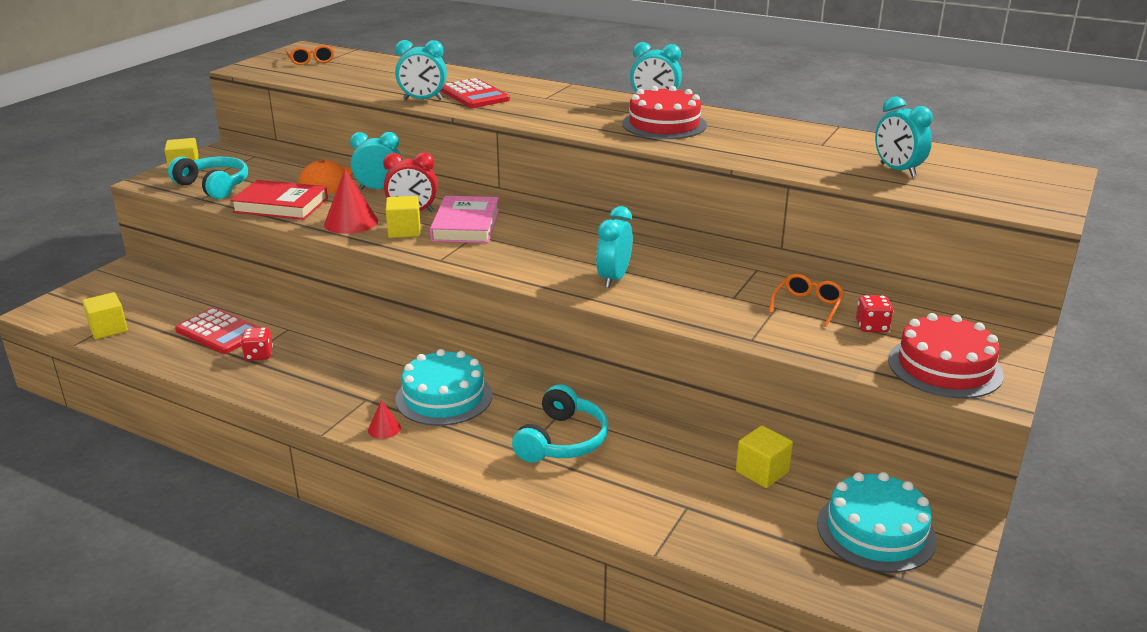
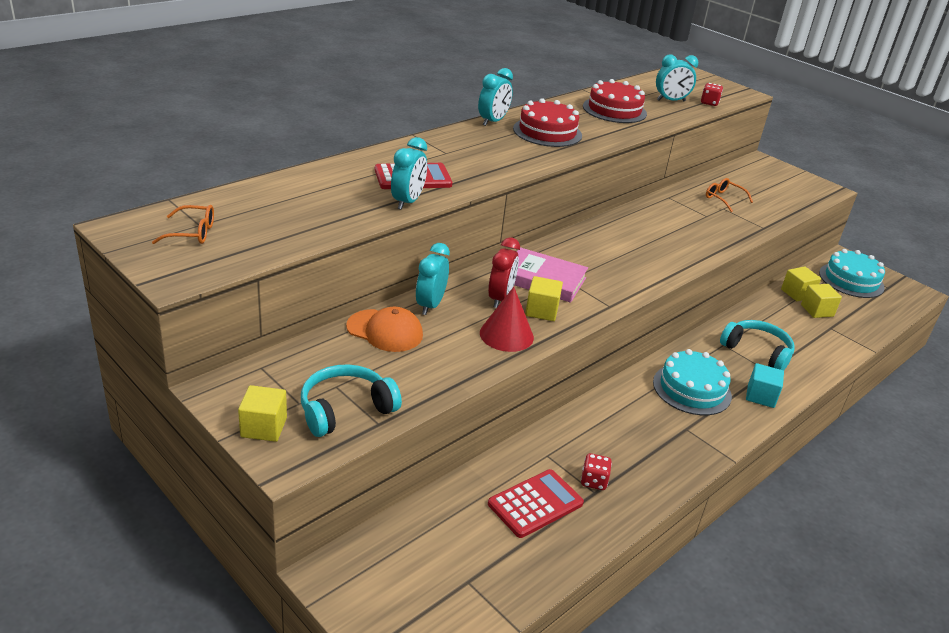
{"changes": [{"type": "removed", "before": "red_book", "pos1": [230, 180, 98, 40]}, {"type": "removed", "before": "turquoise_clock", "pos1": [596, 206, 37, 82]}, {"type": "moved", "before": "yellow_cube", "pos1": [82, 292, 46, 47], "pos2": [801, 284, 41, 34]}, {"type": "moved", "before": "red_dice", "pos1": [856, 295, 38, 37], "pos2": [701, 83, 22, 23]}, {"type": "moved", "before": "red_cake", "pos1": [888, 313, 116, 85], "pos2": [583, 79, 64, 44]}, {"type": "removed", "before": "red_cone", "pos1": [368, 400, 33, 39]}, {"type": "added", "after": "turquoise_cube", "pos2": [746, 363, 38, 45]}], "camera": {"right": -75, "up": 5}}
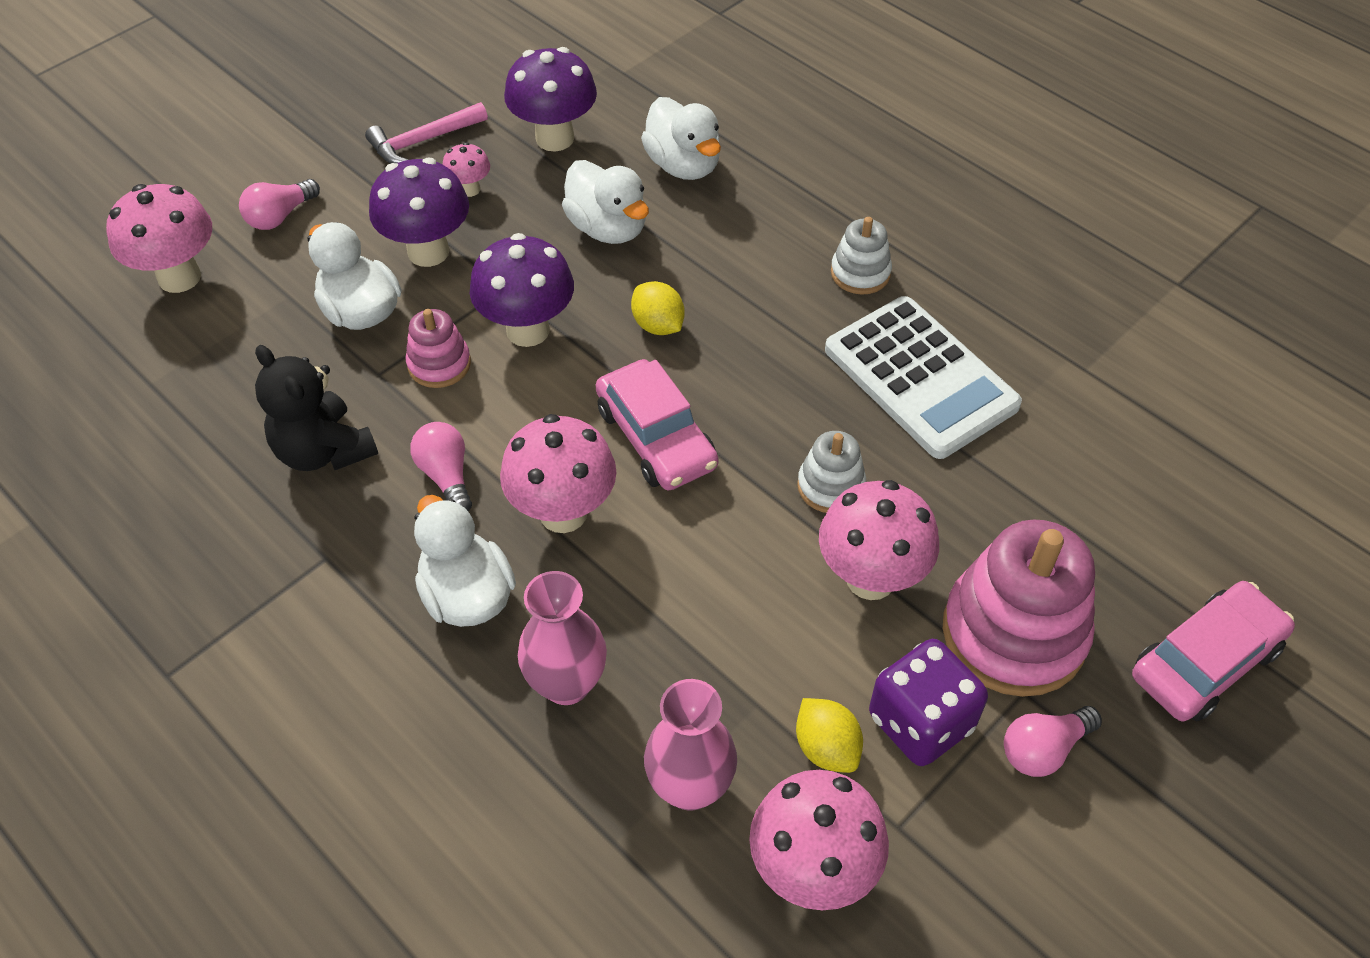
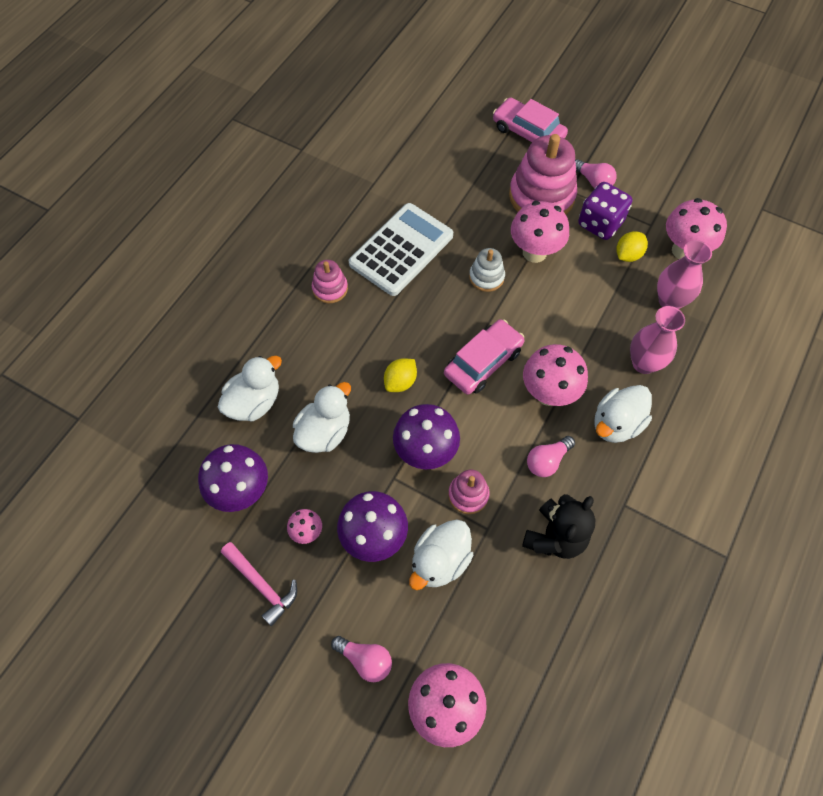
{"changes": [{"type": "recoloured", "before": "white_stacking_toy", "after": "pink_stacking_toy", "pos1": [831, 217, 61, 78], "pos2": [312, 260, 36, 43]}], "camera": {"right": -105, "up": 10}}
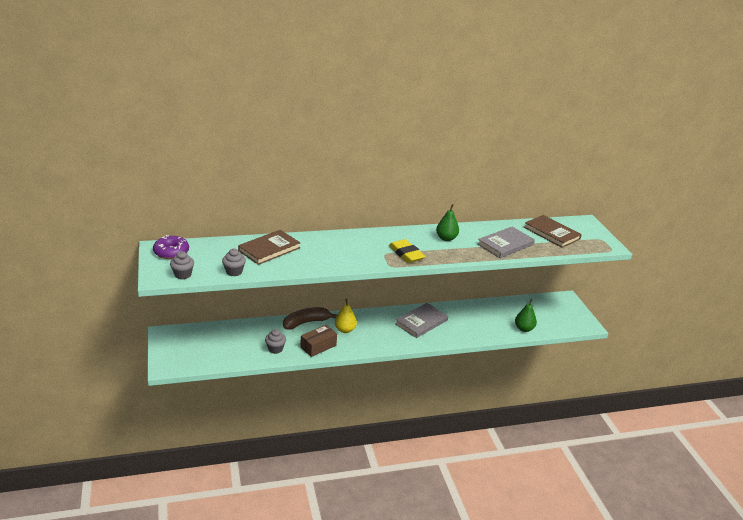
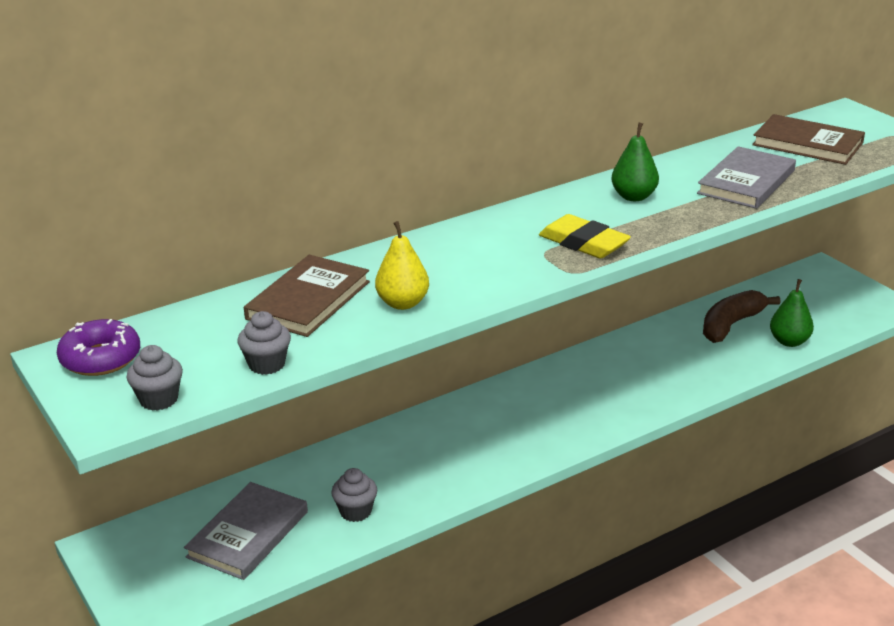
{"changes": [{"type": "moved", "before": "yellow_pear", "pos1": [335, 299, 22, 34], "pos2": [375, 221, 54, 89]}, {"type": "moved", "before": "grey_book", "pos1": [395, 303, 53, 35], "pos2": [184, 482, 124, 98]}, {"type": "moved", "before": "brown_banana", "pos1": [283, 307, 55, 23], "pos2": [703, 290, 77, 53]}, {"type": "removed", "before": "brown_box", "pos1": [300, 325, 37, 32]}], "camera": {"right": -15, "up": 0}}
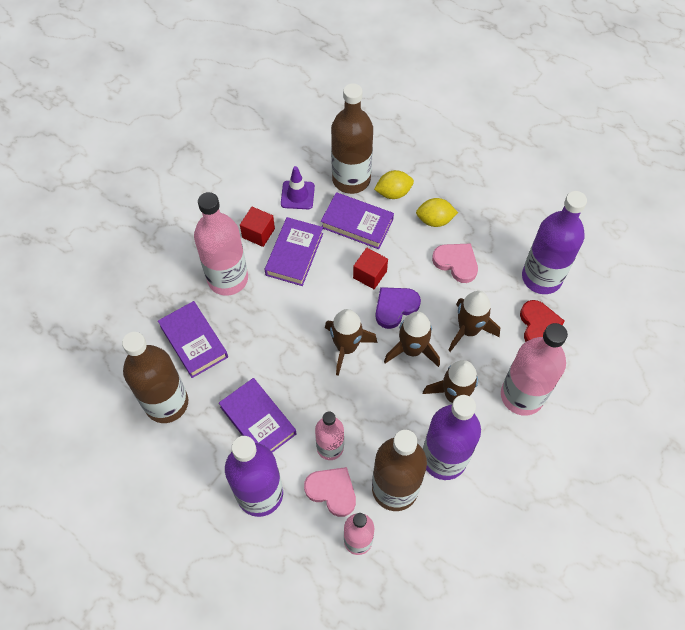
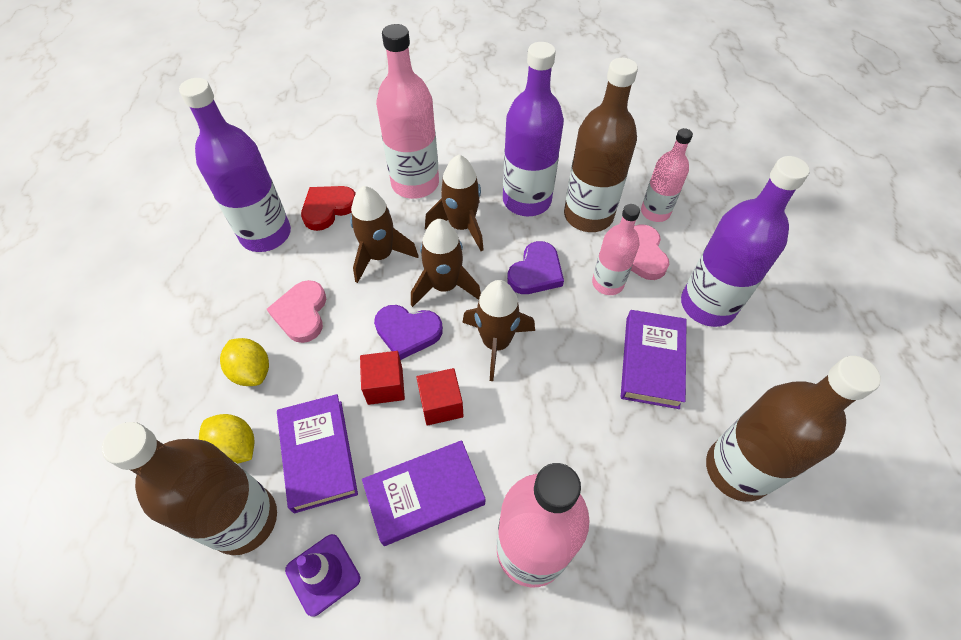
{"changes": [{"type": "moved", "before": "red_cube", "pos1": [240, 207, 35, 40], "pos2": [416, 368, 48, 58]}, {"type": "removed", "before": "purple_book", "pos1": [158, 301, 70, 77]}, {"type": "added", "after": "purple_heart", "pos2": [507, 241, 57, 53]}], "camera": {"right": -130, "up": -5}}
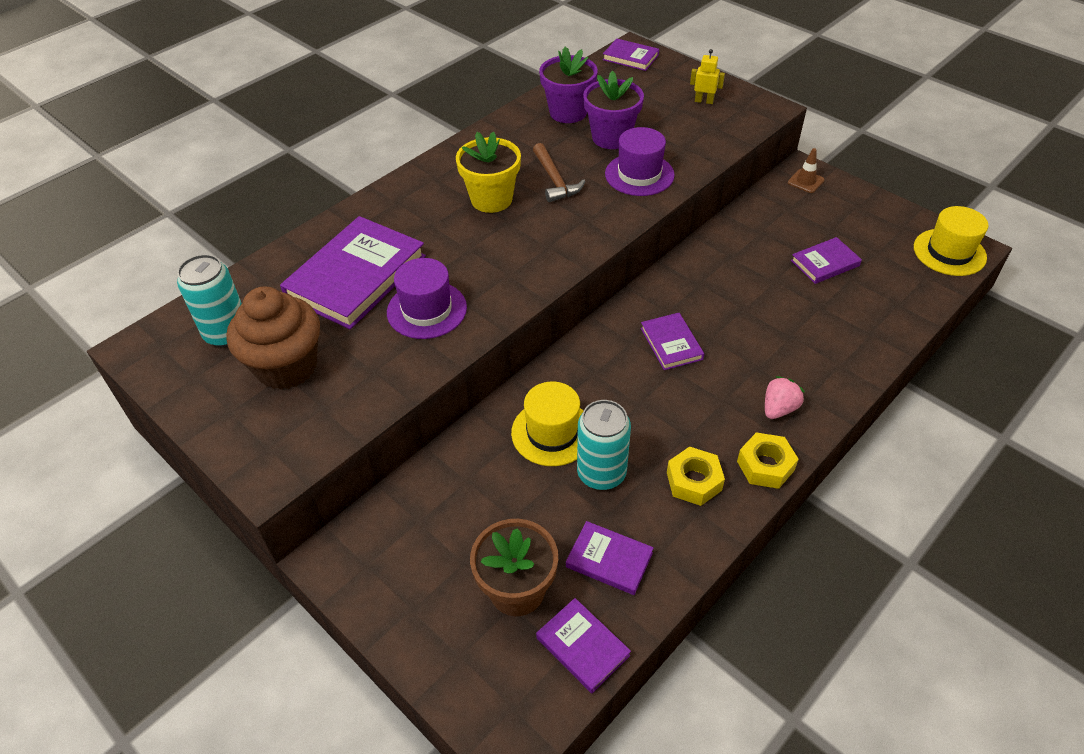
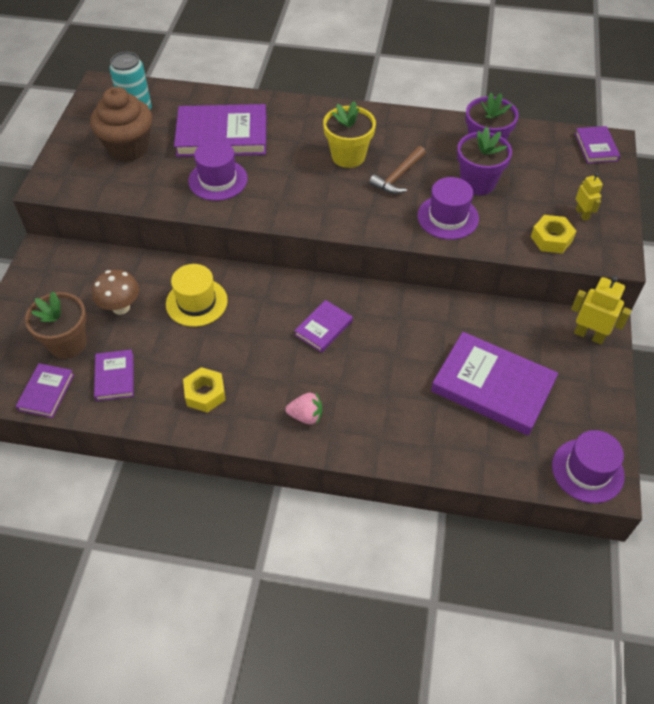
{"changes": [{"type": "replaced", "before": "brown_traffic_cone", "after": "yellow_robot", "pos1": [788, 148, 37, 45], "pos2": [571, 276, 60, 69]}, {"type": "recoloured", "before": "yellow_hat", "after": "purple_hat", "pos1": [914, 206, 75, 70], "pos2": [552, 430, 73, 73]}, {"type": "resized", "before": "purple_book", "pos1": [791, 237, 71, 47], "pos2": [431, 332, 127, 104], "scale": 1.97}, {"type": "removed", "before": "turquoise_can", "pos1": [577, 400, 54, 90]}, {"type": "moved", "before": "yellow_nut", "pos1": [737, 432, 62, 57], "pos2": [531, 215, 45, 38]}, {"type": "added", "after": "brown_mushroom", "pos2": [92, 269, 47, 46]}], "camera": {"right": 55, "up": 5}}
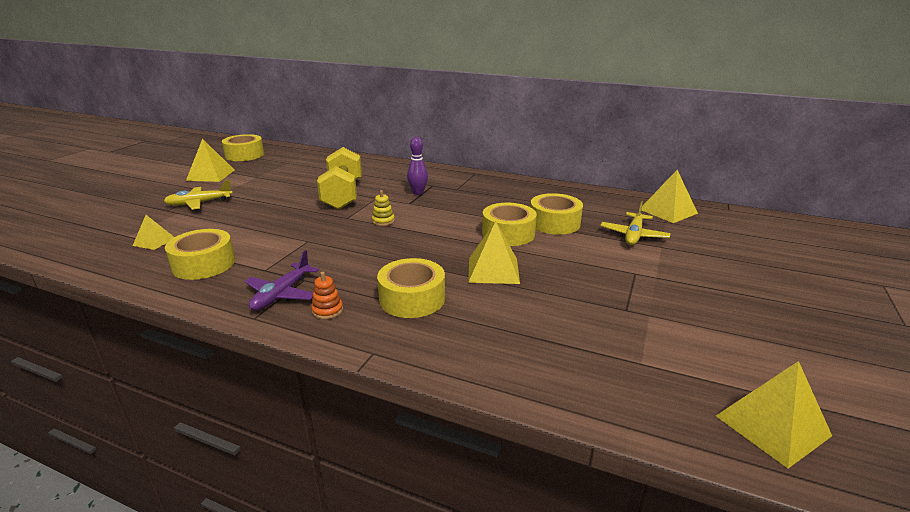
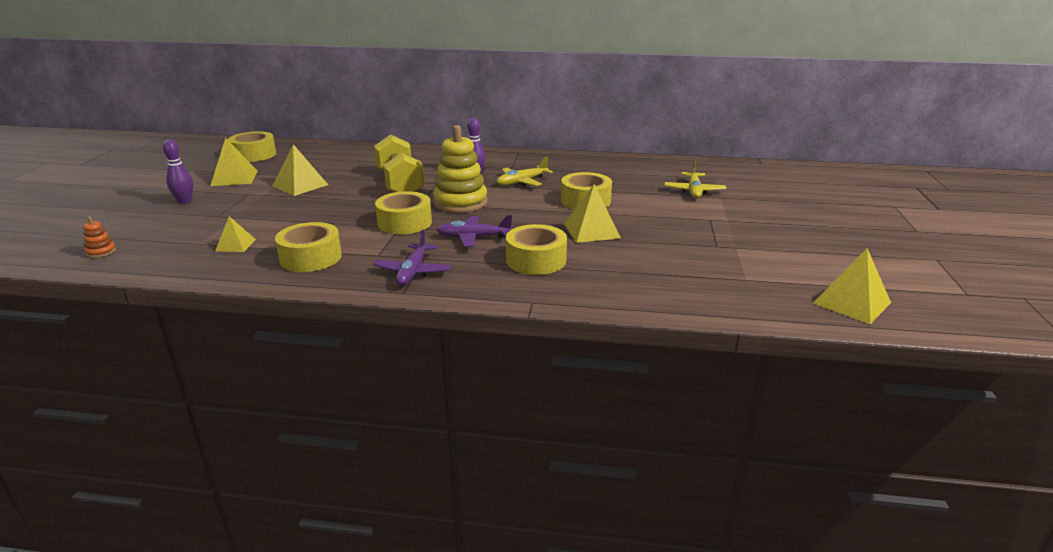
{"changes": [{"type": "moved", "before": "yellow_pyramid", "pos1": [641, 170, 57, 53], "pos2": [272, 144, 56, 52]}, {"type": "moved", "before": "yellow_plane", "pos1": [164, 180, 69, 30], "pos2": [497, 157, 56, 30]}, {"type": "resized", "before": "yellow_stacking_toy", "pos1": [372, 190, 23, 36], "pos2": [433, 125, 54, 88], "scale": 2.38}, {"type": "moved", "before": "yellow_tape", "pos1": [530, 193, 53, 42], "pos2": [375, 191, 57, 43]}, {"type": "moved", "before": "orange_stacking_toy", "pos1": [311, 272, 32, 47], "pos2": [83, 217, 33, 41]}, {"type": "added", "after": "purple_bowling_pin", "pos2": [163, 139, 30, 65]}, {"type": "added", "after": "purple_plane", "pos2": [436, 215, 76, 32]}], "camera": {"right": -15, "up": 0}}
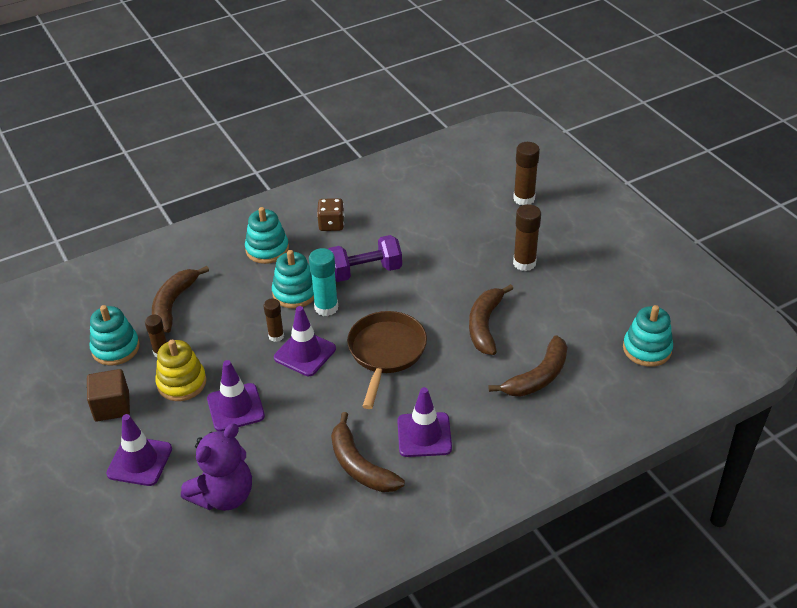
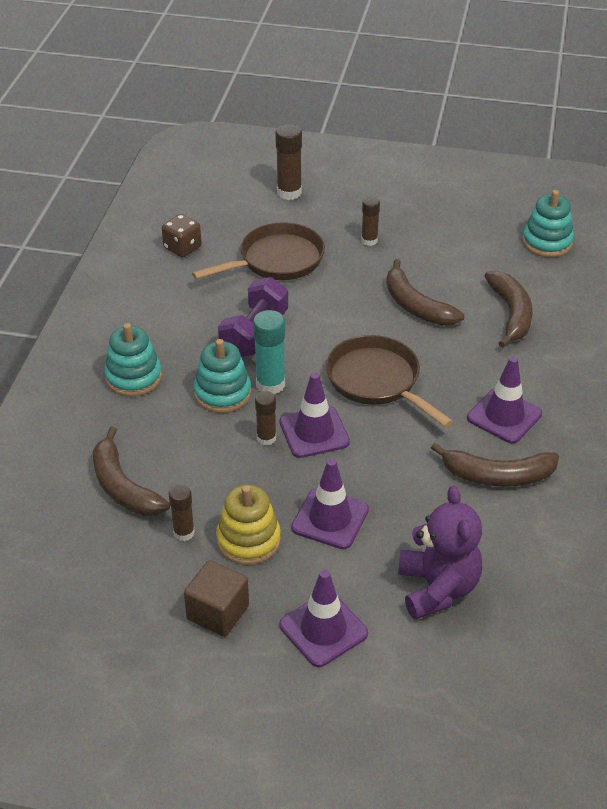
{"changes": [{"type": "moved", "before": "brown_dice", "pos1": [317, 198, 28, 33], "pos2": [162, 214, 40, 43]}, {"type": "resized", "before": "brown_glue_stick", "pos1": [513, 204, 28, 67], "pos2": [361, 196, 19, 50], "scale": 0.64}, {"type": "removed", "before": "turquoise_stacking_toy", "pos1": [90, 305, 50, 61]}, {"type": "added", "after": "brown_pan", "pos2": [192, 222, 133, 58]}], "camera": {"right": -50, "up": 0}}
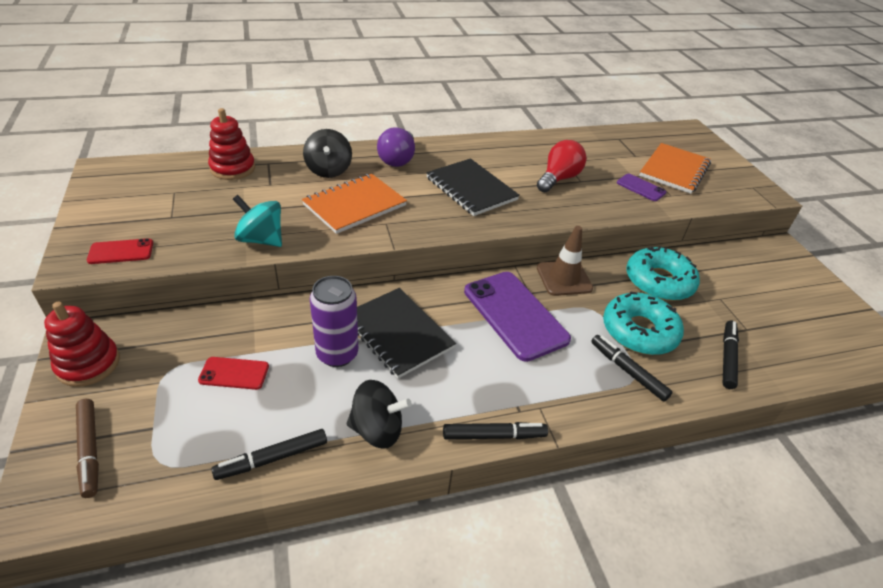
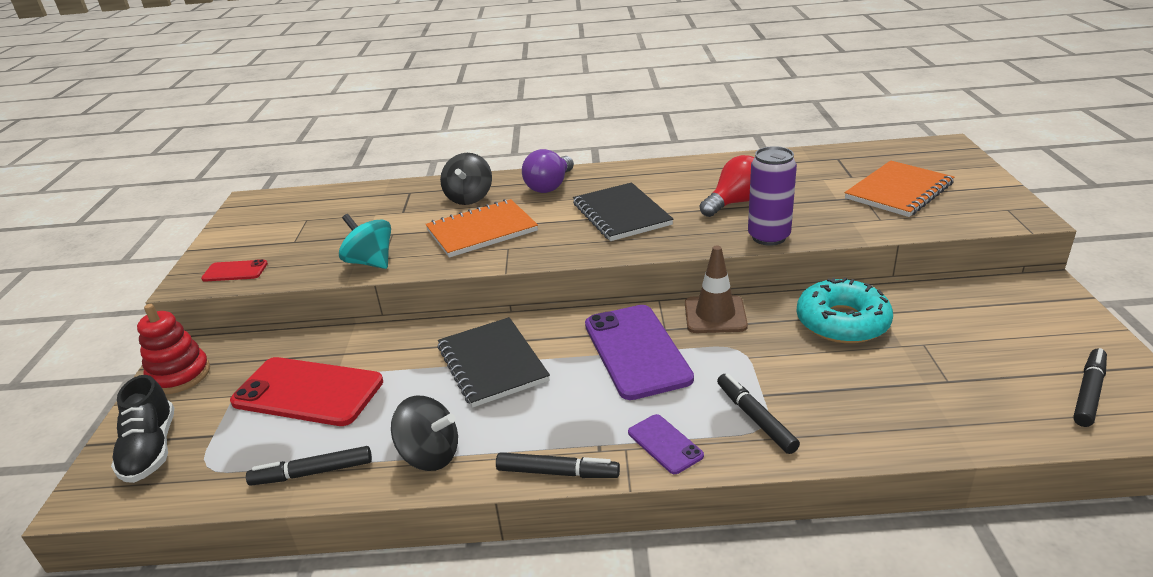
{"changes": [{"type": "removed", "before": "red_stacking_toy", "pos1": [208, 108, 47, 72]}, {"type": "moved", "before": "purple_phone", "pos1": [617, 174, 49, 27], "pos2": [628, 414, 76, 60]}, {"type": "moved", "before": "purple_can", "pos1": [310, 276, 48, 91], "pos2": [748, 146, 49, 100]}, {"type": "removed", "before": "turquoise_donut", "pos1": [603, 291, 81, 64]}, {"type": "moved", "before": "black_marker", "pos1": [723, 320, 16, 69], "pos2": [1073, 348, 34, 79]}, {"type": "resized", "before": "red_phone", "pos1": [198, 357, 71, 33], "pos2": [230, 357, 153, 69], "scale": 2.06}, {"type": "replaced", "before": "brown_marker", "after": "black_shoe", "pos1": [76, 399, 23, 99], "pos2": [111, 375, 63, 108]}], "camera": {"right": 20, "up": -10}}
